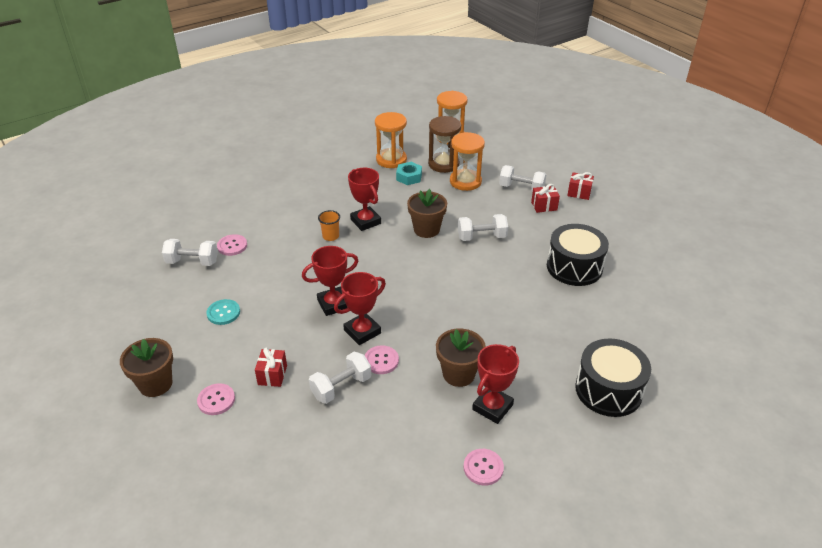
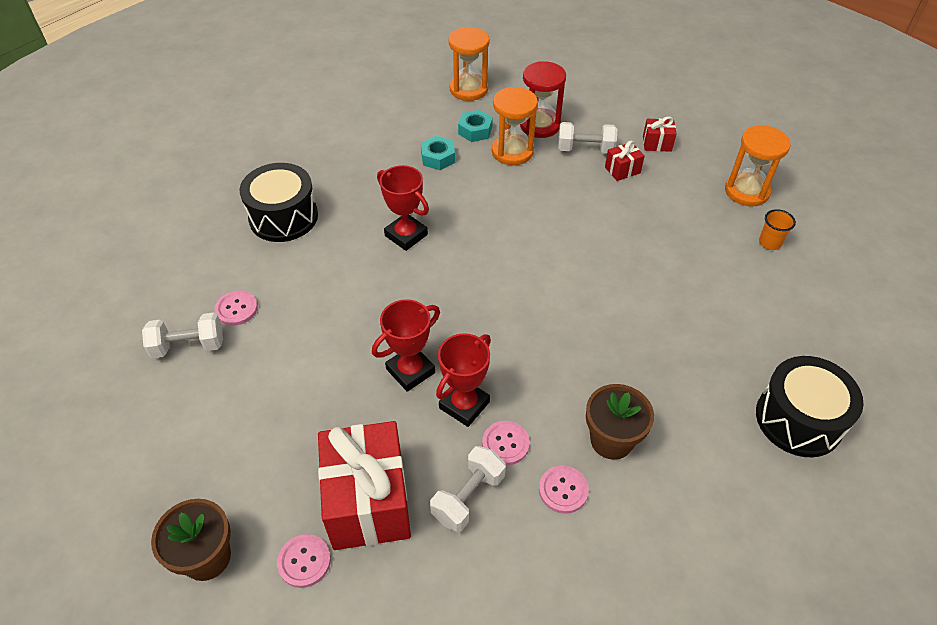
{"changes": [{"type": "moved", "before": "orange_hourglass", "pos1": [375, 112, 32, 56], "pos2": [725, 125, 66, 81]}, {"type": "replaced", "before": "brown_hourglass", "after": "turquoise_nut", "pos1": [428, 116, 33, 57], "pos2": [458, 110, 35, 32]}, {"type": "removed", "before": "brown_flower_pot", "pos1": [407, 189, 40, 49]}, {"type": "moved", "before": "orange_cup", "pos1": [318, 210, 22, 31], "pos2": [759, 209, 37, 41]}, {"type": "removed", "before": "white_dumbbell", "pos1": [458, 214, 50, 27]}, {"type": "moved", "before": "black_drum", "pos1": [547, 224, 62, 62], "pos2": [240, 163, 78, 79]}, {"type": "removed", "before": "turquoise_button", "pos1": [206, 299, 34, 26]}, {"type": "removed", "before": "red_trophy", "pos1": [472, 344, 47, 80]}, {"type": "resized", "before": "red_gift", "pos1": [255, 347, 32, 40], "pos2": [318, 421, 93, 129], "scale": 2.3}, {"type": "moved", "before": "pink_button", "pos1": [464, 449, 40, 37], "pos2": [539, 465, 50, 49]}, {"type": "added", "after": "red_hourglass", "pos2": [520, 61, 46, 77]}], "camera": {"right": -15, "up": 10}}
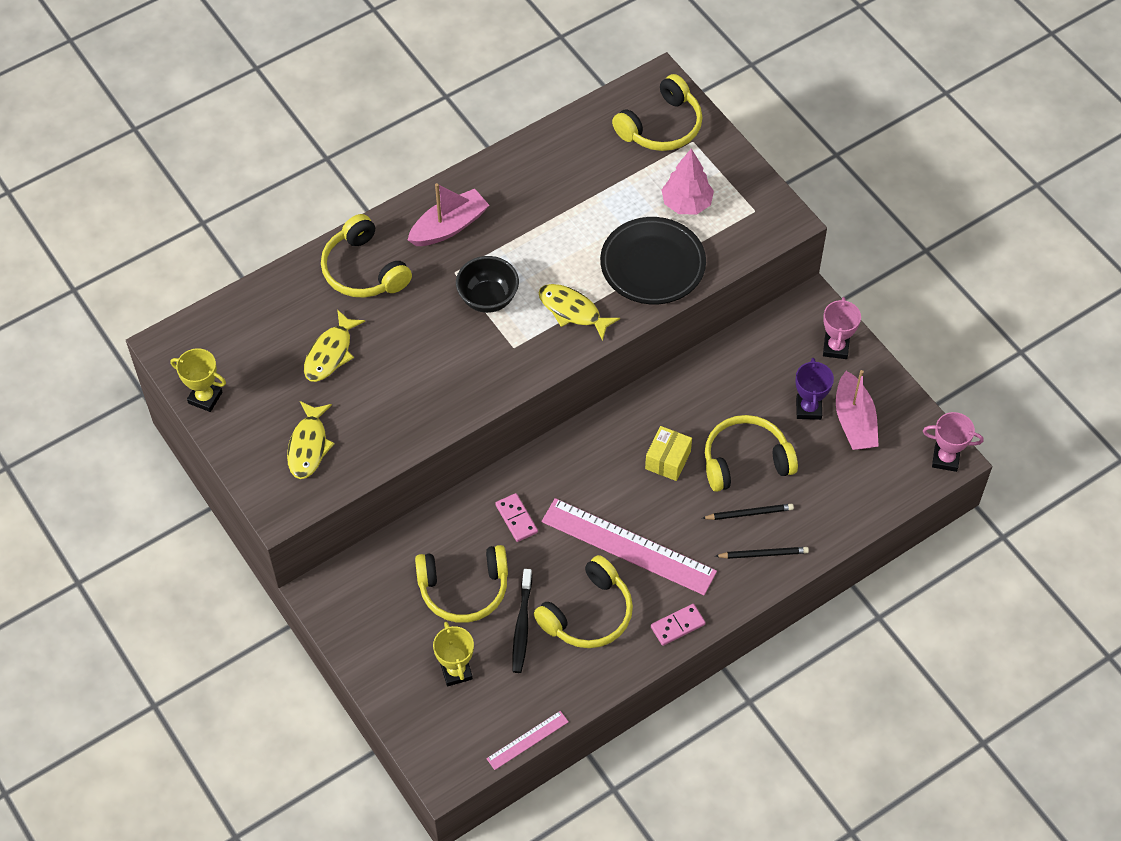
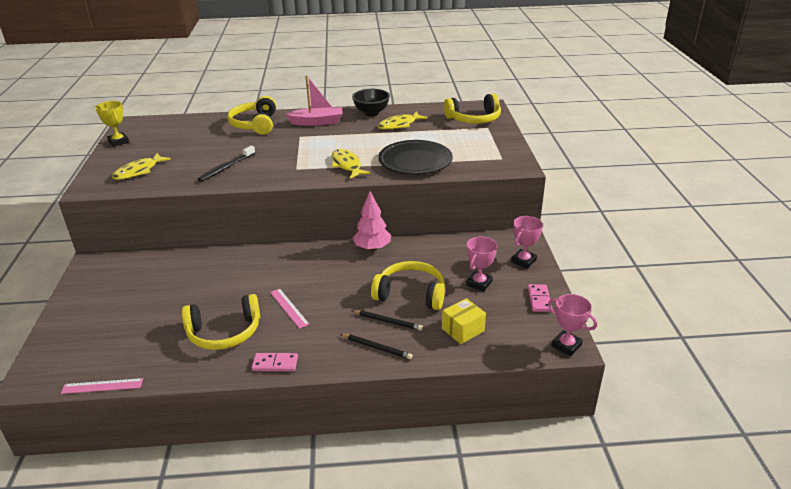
{"changes": [{"type": "moved", "before": "pink_tree", "pos1": [662, 148, 52, 67], "pos2": [352, 191, 39, 60]}, {"type": "moved", "before": "black_bowl", "pos1": [456, 256, 63, 57], "pos2": [352, 89, 38, 27]}, {"type": "moved", "before": "yellow_fish", "pos1": [304, 309, 61, 73], "pos2": [378, 112, 50, 18]}, {"type": "recoloured", "before": "purple_trophy", "after": "pink_trophy", "pos1": [795, 358, 39, 62], "pos2": [466, 237, 31, 55]}, {"type": "removed", "before": "pink_boat", "pos1": [836, 370, 43, 80]}, {"type": "moved", "before": "yellow_box", "pos1": [645, 426, 47, 55], "pos2": [442, 298, 44, 46]}, {"type": "moved", "before": "pink_domino", "pos1": [495, 493, 43, 49], "pos2": [528, 284, 24, 28]}, {"type": "resized", "before": "pink_ruler", "pos1": [541, 498, 176, 97], "pos2": [270, 289, 40, 40], "scale": 0.47}, {"type": "removed", "before": "yellow_headphones", "pos1": [415, 545, 93, 78]}, {"type": "moved", "before": "black_toothbrush", "pos1": [512, 569, 20, 104], "pos2": [198, 146, 57, 36]}, {"type": "removed", "before": "yellow_trophy", "pos1": [433, 622, 41, 64]}], "camera": {"right": 30, "up": -25}}
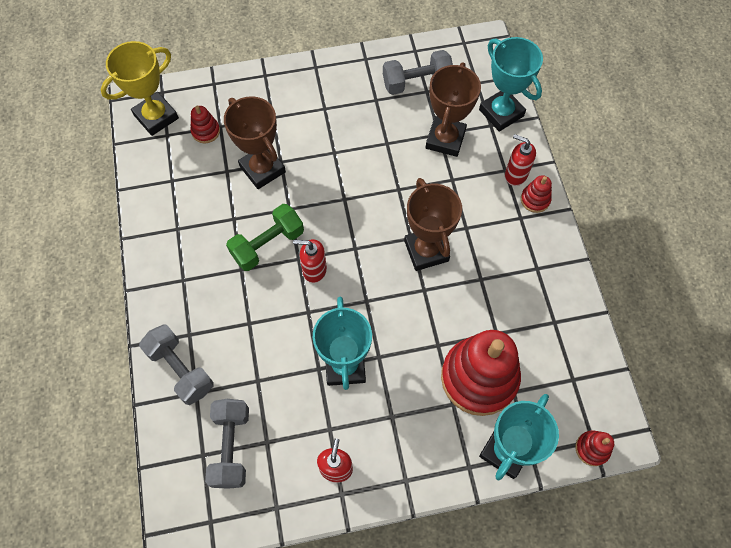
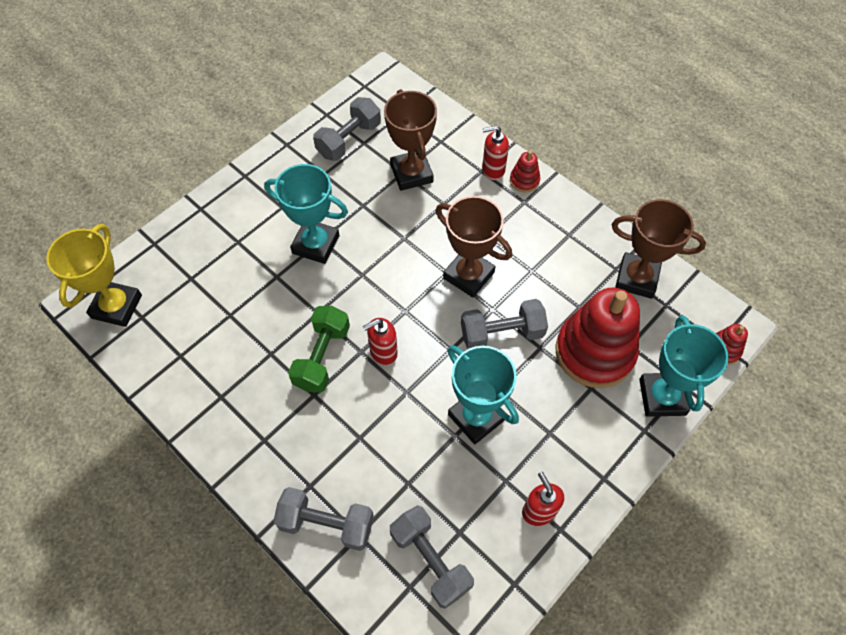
{"changes": [{"type": "moved", "before": "turquoise_trophy", "pos1": [479, 37, 64, 95], "pos2": [264, 164, 84, 100]}, {"type": "moved", "before": "brown_trophy", "pos1": [224, 96, 62, 93], "pos2": [612, 199, 94, 100]}, {"type": "removed", "before": "red_stacking_toy", "pos1": [191, 105, 29, 38]}, {"type": "added", "after": "grey_dumbbell", "pos2": [461, 299, 87, 50]}], "camera": {"right": -35, "up": -5}}
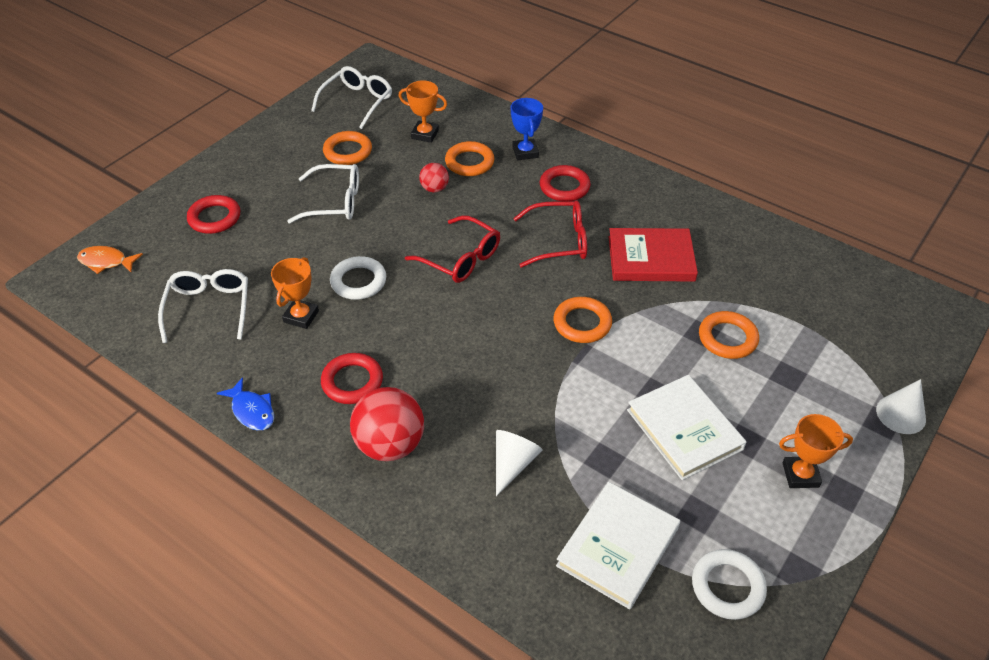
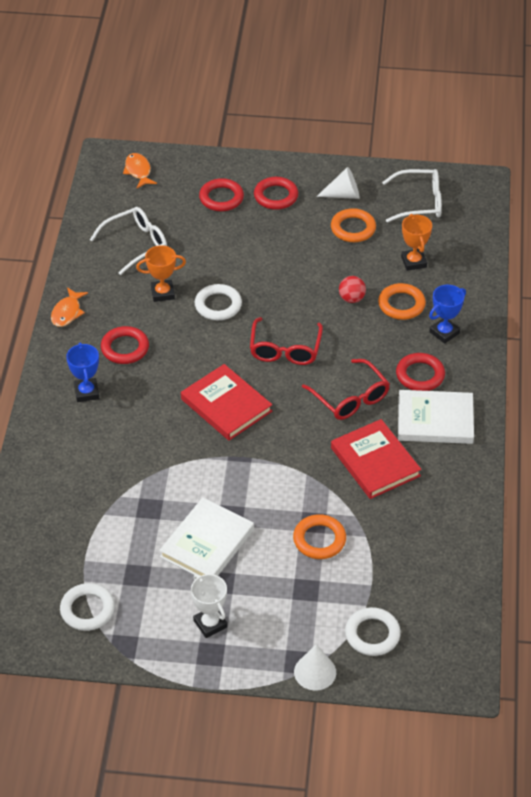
{"changes": [{"type": "removed", "before": "white_glasses", "pos1": [287, 164, 72, 59]}, {"type": "removed", "before": "orange_ring", "pos1": [553, 297, 59, 46]}, {"type": "recoloured", "before": "blue_fish", "after": "orange_fish", "pos1": [217, 377, 57, 53], "pos2": [51, 287, 37, 40]}, {"type": "replaced", "before": "red_ball", "after": "blue_trophy", "pos1": [350, 387, 74, 74], "pos2": [66, 342, 33, 60]}, {"type": "recoloured", "before": "orange_trophy", "after": "white_trophy", "pos1": [779, 414, 74, 74], "pos2": [191, 574, 36, 64]}, {"type": "moved", "before": "white_cone", "pos1": [496, 430, 47, 66], "pos2": [316, 167, 44, 32]}, {"type": "moved", "before": "white_book", "pos1": [556, 482, 124, 127], "pos2": [398, 390, 76, 54]}, {"type": "added", "after": "red_ring", "pos2": [254, 177, 44, 33]}, {"type": "added", "after": "red_book", "pos2": [181, 364, 91, 77]}, {"type": "added", "after": "white_ring", "pos2": [345, 607, 56, 49]}], "camera": {"right": 60, "up": 0}}
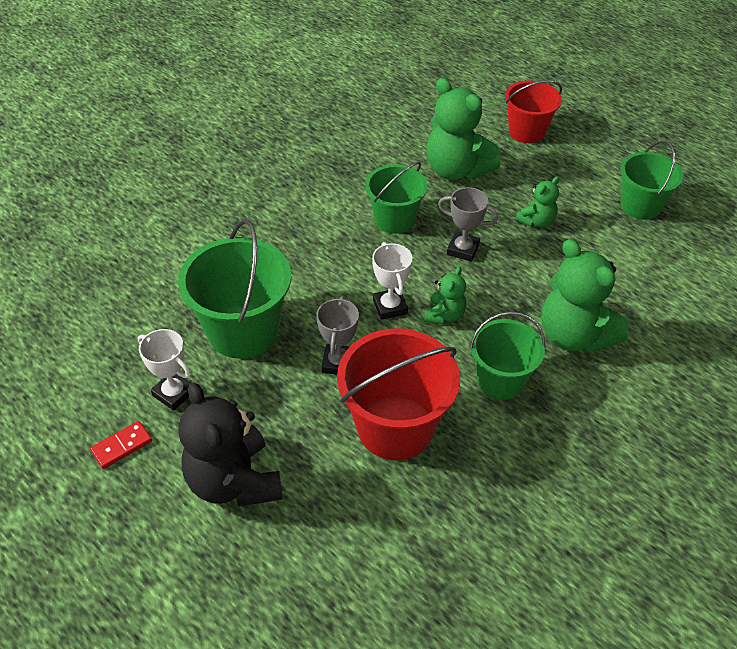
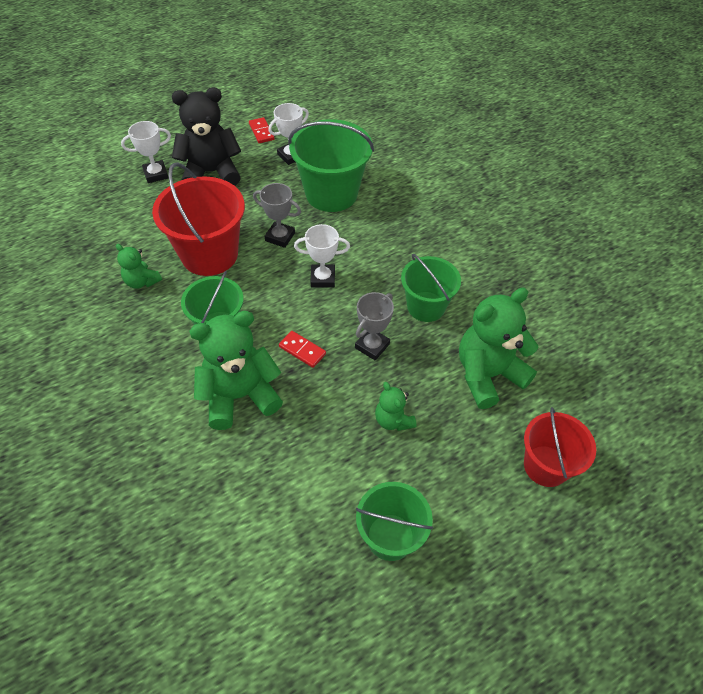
{"changes": [{"type": "moved", "before": "green_teddy_bear", "pos1": [424, 266, 42, 58], "pos2": [116, 244, 46, 45]}, {"type": "added", "after": "white_trophy", "pos2": [121, 121, 50, 62]}, {"type": "added", "after": "red_domino", "pos2": [279, 331, 47, 37]}], "camera": {"right": 105, "up": 5}}
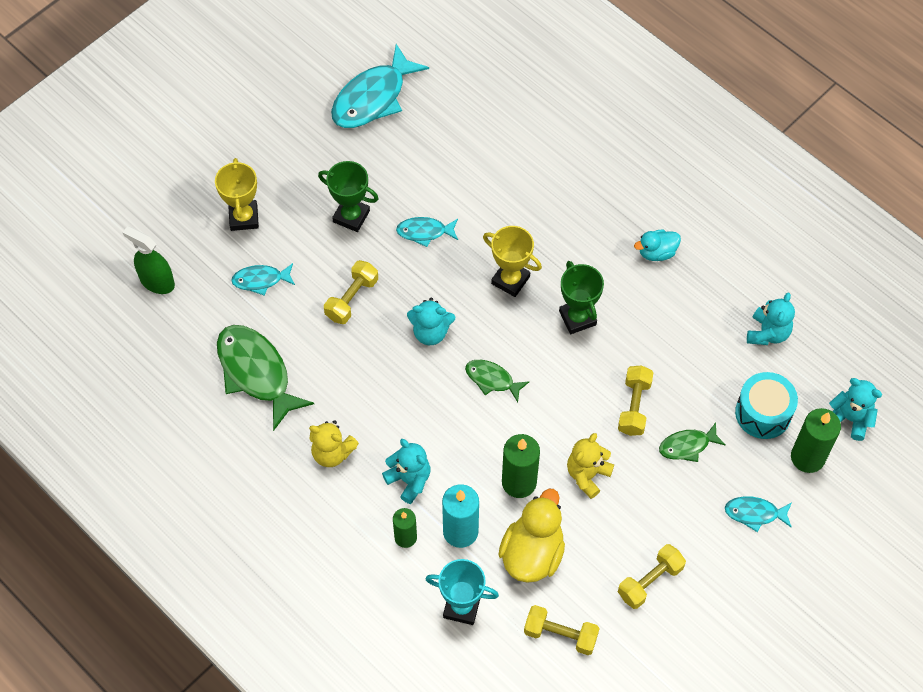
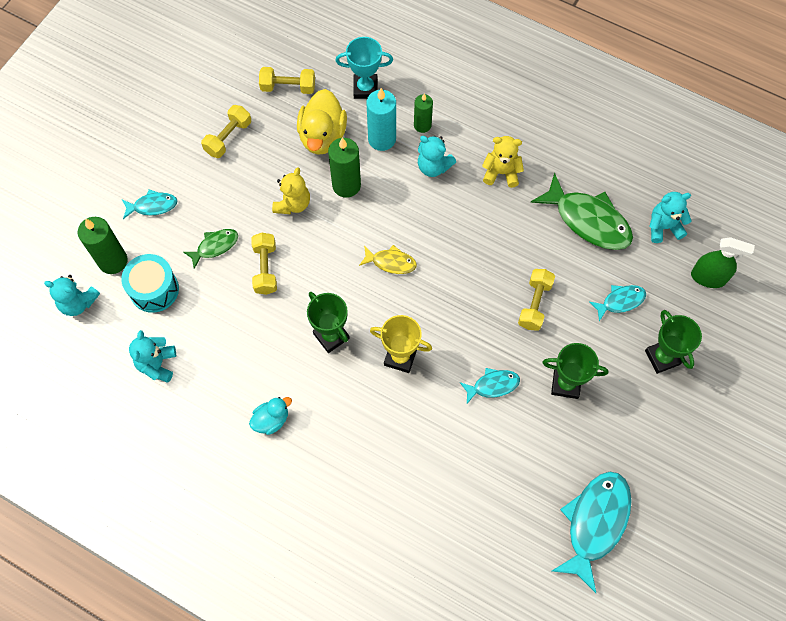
{"changes": [{"type": "recoloured", "before": "yellow_trophy", "after": "green_trophy", "pos1": [215, 158, 44, 73], "pos2": [645, 310, 57, 64]}, {"type": "moved", "before": "turquoise_teddy_bear", "pos1": [407, 298, 48, 47], "pos2": [649, 192, 43, 51]}, {"type": "recoloured", "before": "green_fish", "after": "yellow_fish", "pos1": [465, 360, 65, 42], "pos2": [359, 245, 58, 29]}], "camera": {"right": 165, "up": 5}}
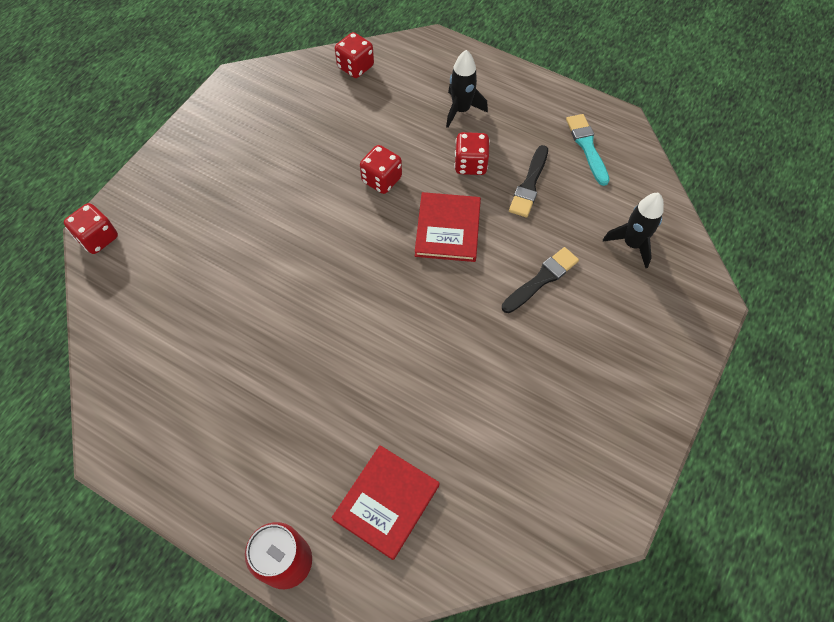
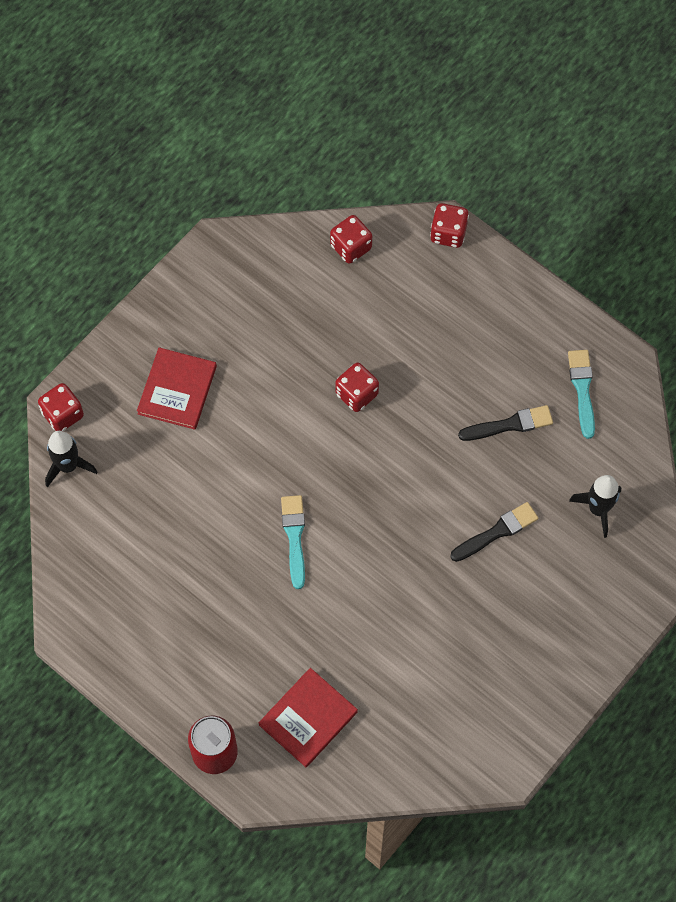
{"changes": [{"type": "moved", "before": "black_rocket", "pos1": [446, 50, 42, 78], "pos2": [45, 431, 52, 57]}, {"type": "moved", "before": "red_dice", "pos1": [454, 132, 36, 43], "pos2": [430, 203, 39, 45]}, {"type": "turned", "before": "black_brush", "pos1": [509, 145, 39, 72], "pos2": [458, 405, 95, 36], "turn": -135}, {"type": "moved", "before": "red_book", "pos1": [415, 192, 66, 70], "pos2": [137, 347, 80, 83]}, {"type": "added", "after": "turquoise_brush", "pos2": [281, 495, 24, 94]}], "camera": {"right": 10, "up": 5}}
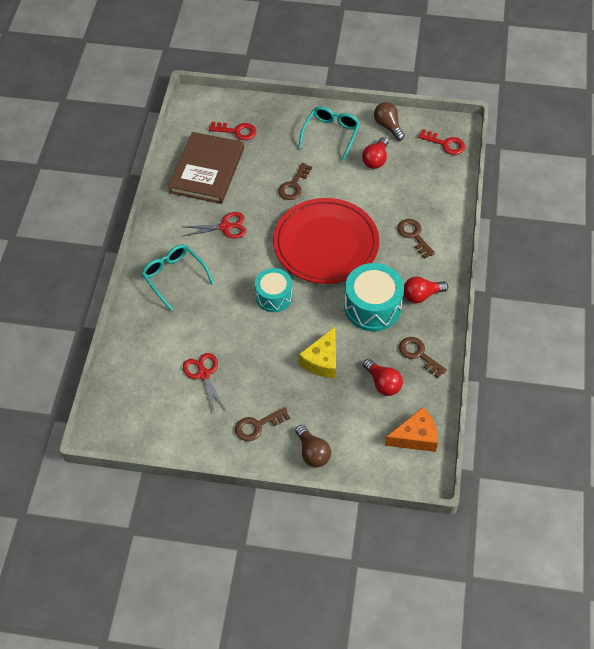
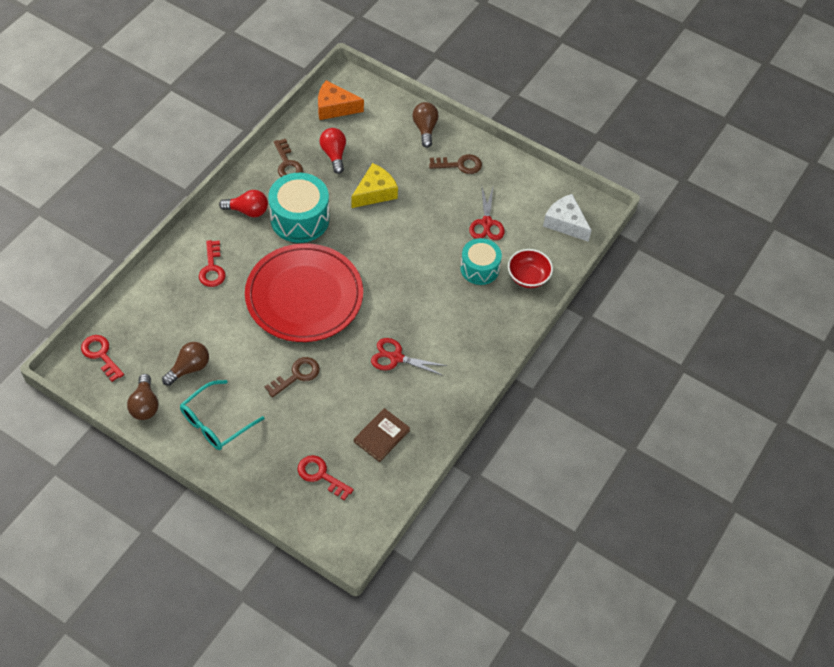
{"changes": [{"type": "resized", "before": "brown_book", "pos1": [168, 132, 76, 72], "pos2": [354, 408, 56, 54], "scale": 0.5}, {"type": "recoloured", "before": "red_light_bulb", "after": "brown_light_bulb", "pos1": [362, 137, 26, 32], "pos2": [162, 342, 47, 44]}, {"type": "recoloured", "before": "brown_key", "after": "red_key", "pos1": [398, 219, 37, 39], "pos2": [199, 240, 27, 47]}, {"type": "removed", "before": "turquoise_glasses", "pos1": [141, 244, 73, 67]}, {"type": "moved", "before": "turquoise_drum", "pos1": [255, 268, 38, 44], "pos2": [460, 238, 42, 47]}, {"type": "added", "after": "white_cheese", "pos2": [543, 194, 49, 48]}, {"type": "added", "after": "red_bowl", "pos2": [508, 249, 45, 39]}], "camera": {"right": -160, "up": 0}}
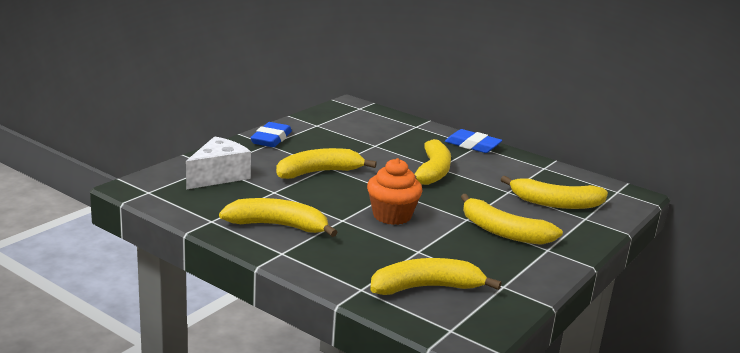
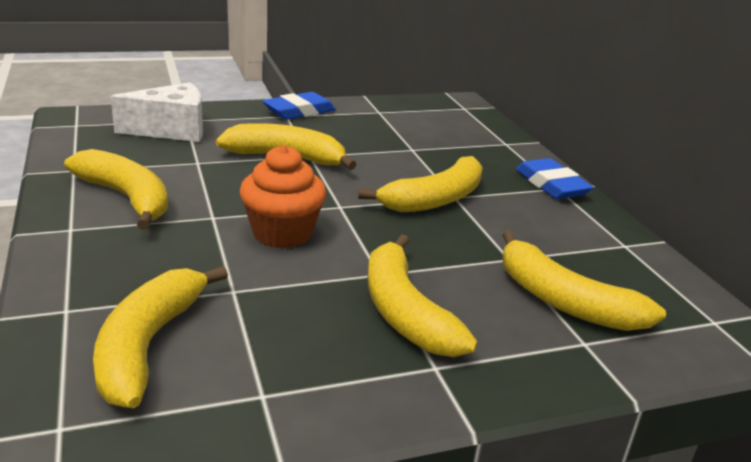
{"changes": [{"type": "turned", "before": "yellow_banana", "pos1": [370, 258, 131, 37], "pos2": [93, 266, 135, 142], "turn": -105}], "camera": {"right": 35, "up": 5}}
